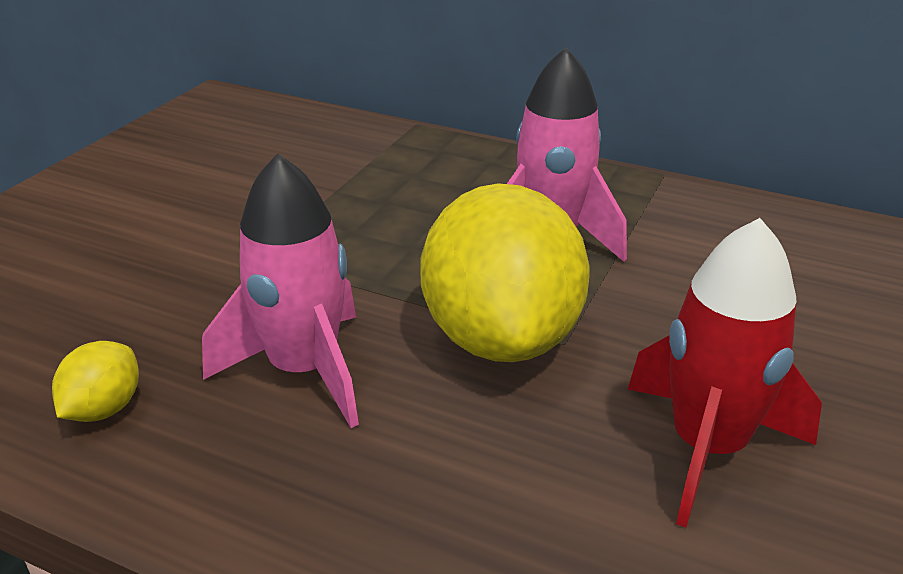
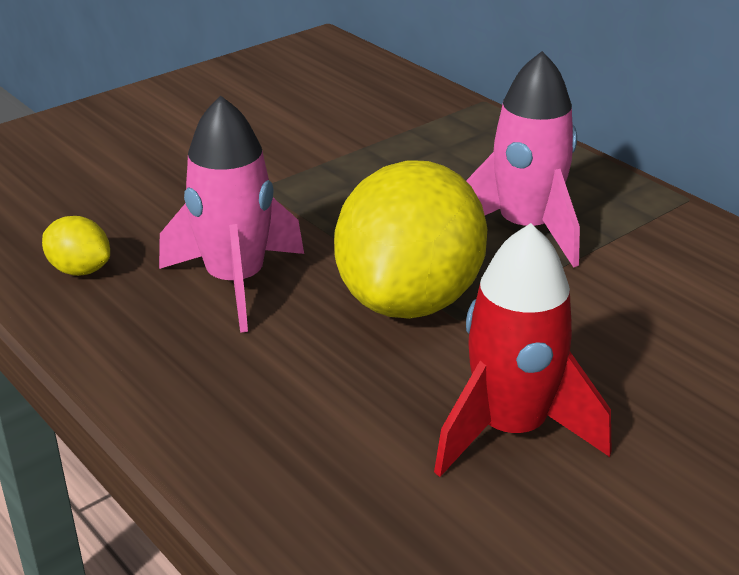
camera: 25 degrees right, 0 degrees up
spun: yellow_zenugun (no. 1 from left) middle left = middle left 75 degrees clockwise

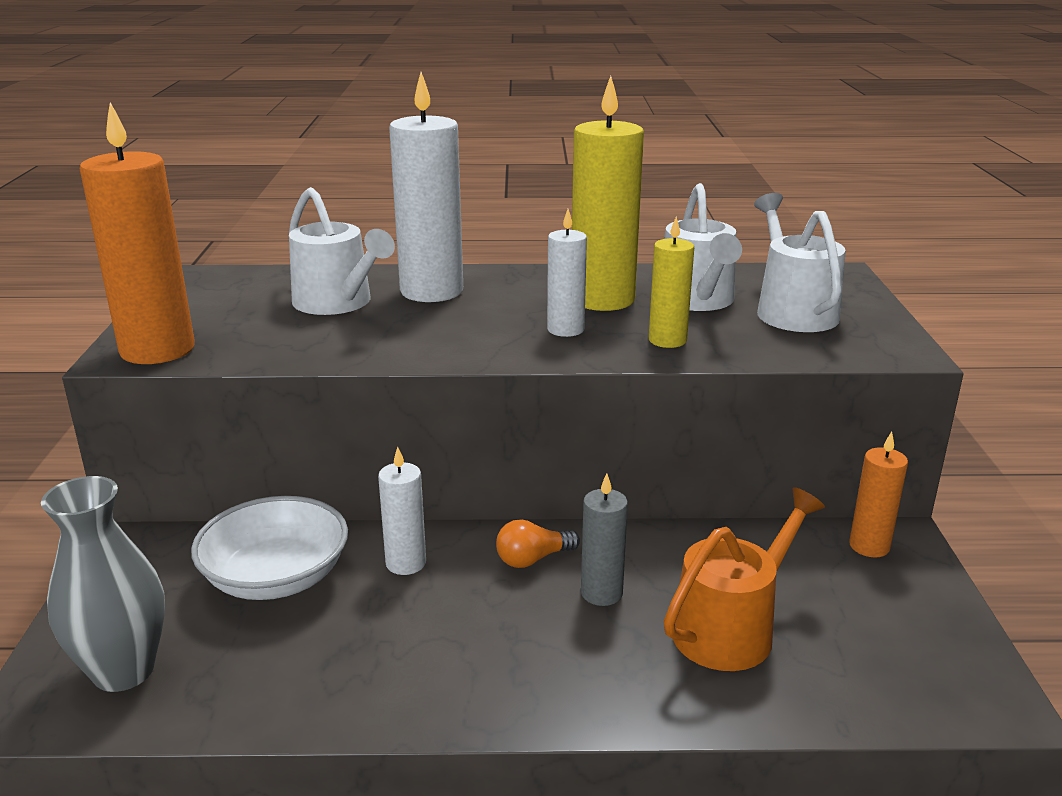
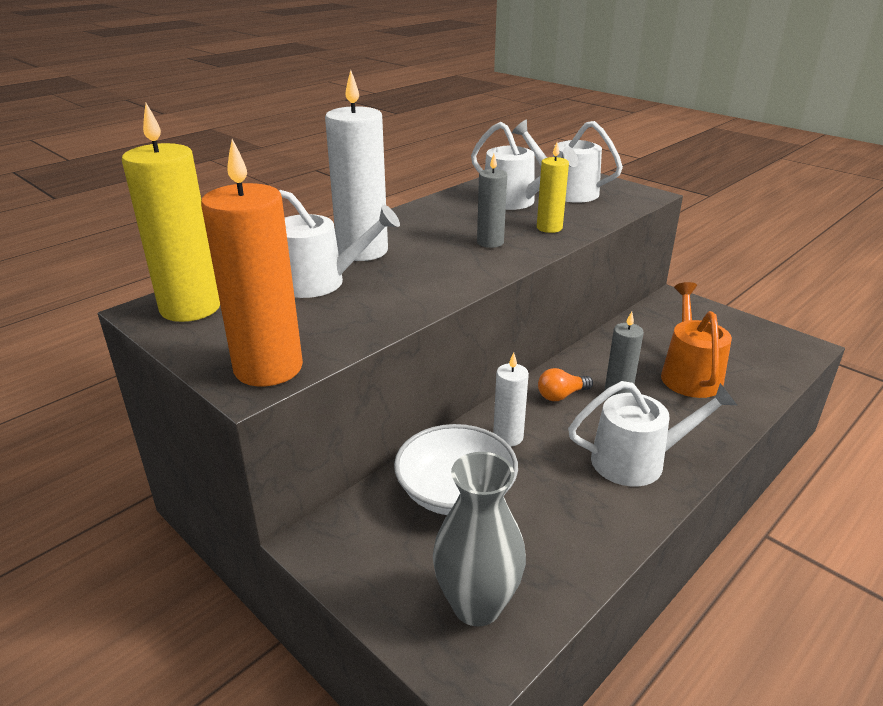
camera: 45 degrees left, 5 degrees up
missing: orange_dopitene (no. 2 from left) middle right
appeared: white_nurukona (no. 4 from left) middle right
relocated: yellow_dopitene (no. 1 from left) top centre to top left
colour: white_dopitene (no. 3 from left) centre to grey_dopitene (no. 1 from left) top centre
spun: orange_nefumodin bottom centre = centre 45 degrees clockwise

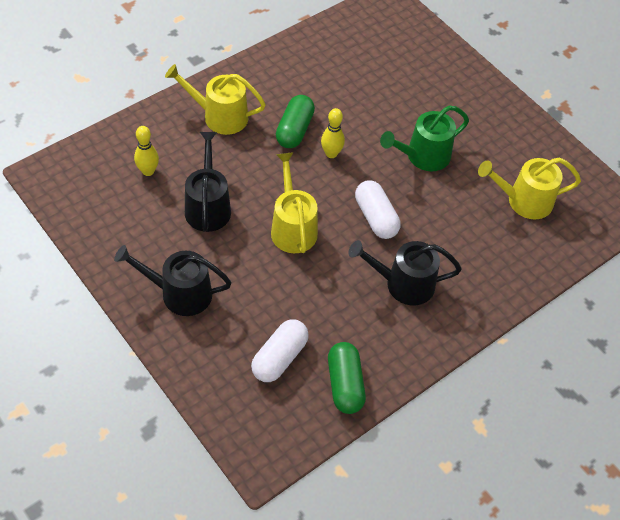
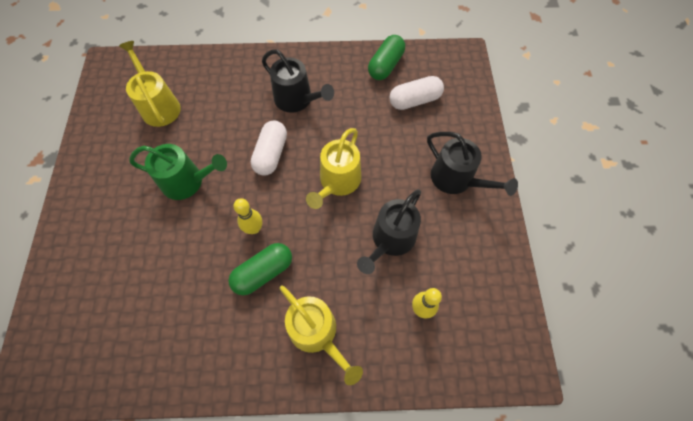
camera: 140 degrees left, 10 degrees up
spun: yellow_nurukona (no. 3 from left in the first image) middle right = top left 150 degrees counterclockwise

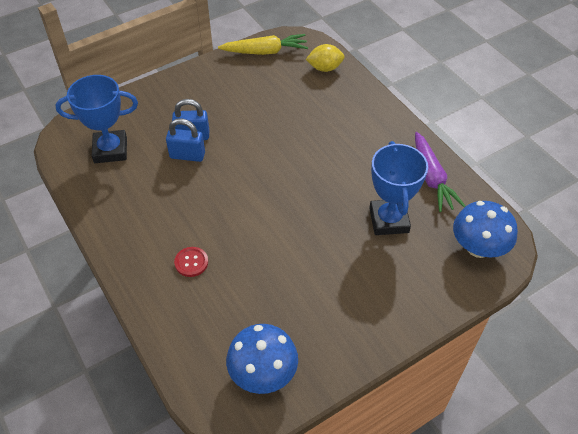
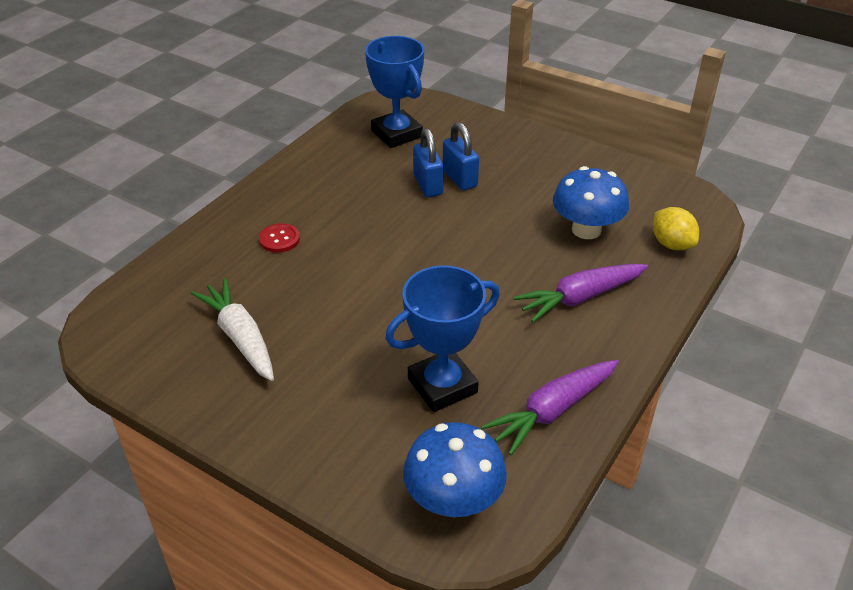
camera: 65 degrees right, 10 degrees down
missing: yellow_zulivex top centre
appeared: white_zulivex middle left; purple_zulivex (no. 2 from left) middle right
relocated: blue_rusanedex (no. 1 from left in the first image) bottom centre to blue_rusanedex (no. 2 from left) middle right

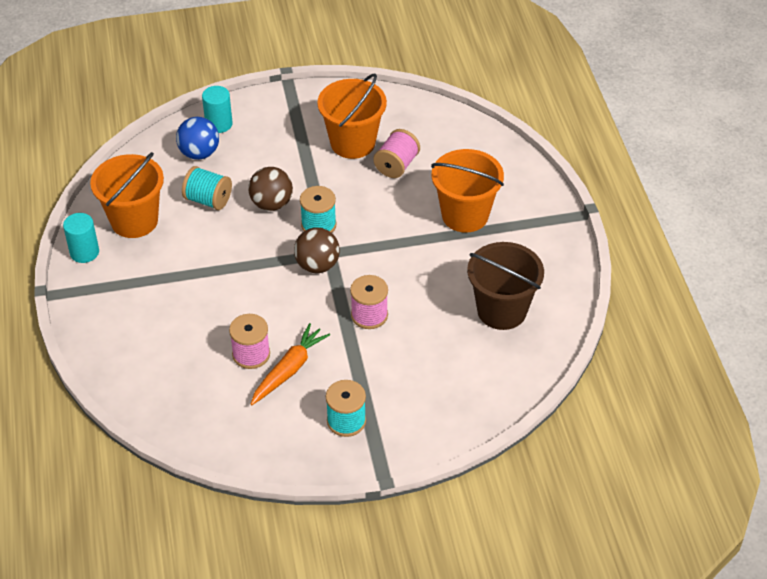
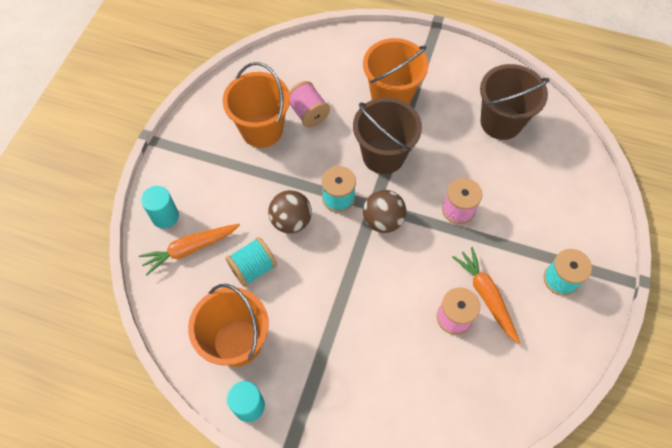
camera: 60 degrees left, 15 degrees up
appeared: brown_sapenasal (no. 1 from left) top centre
exchanged: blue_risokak top left to orange_zulivex (no. 1 from left) middle left

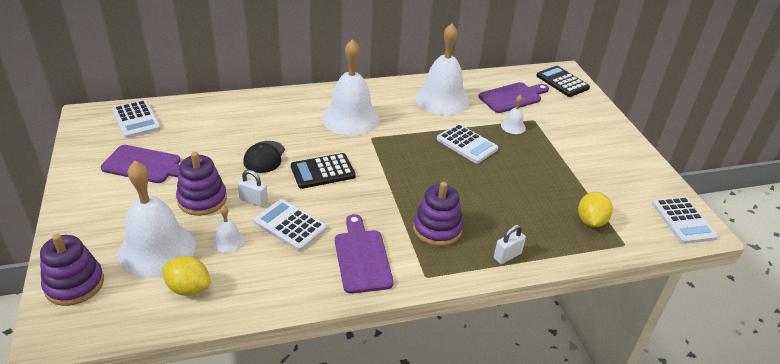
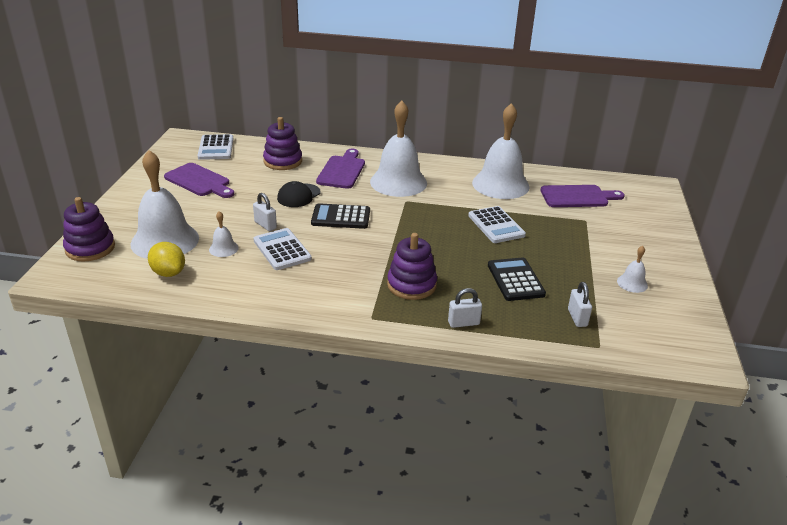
camera: 25 degrees right, 5 degrees down
missing: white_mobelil (no. 4 from left) middle right
relocated: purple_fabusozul (no. 2 from left) middle left to top centre; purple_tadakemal (no. 2 from left) bottom centre to top centre; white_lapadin (no. 5 from left) top centre to middle right; black_mobelil (no. 2 from left) top right to centre
exchanged: yellow_zenugun (no. 2 from left) middle right to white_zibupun (no. 3 from left) middle right

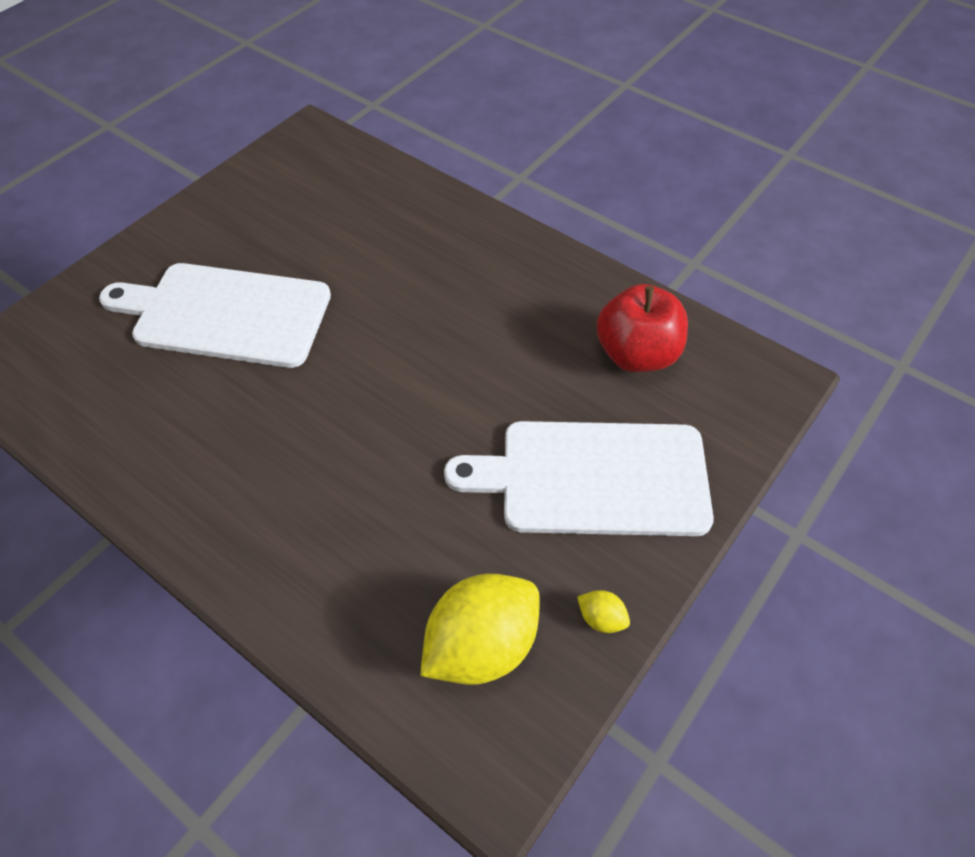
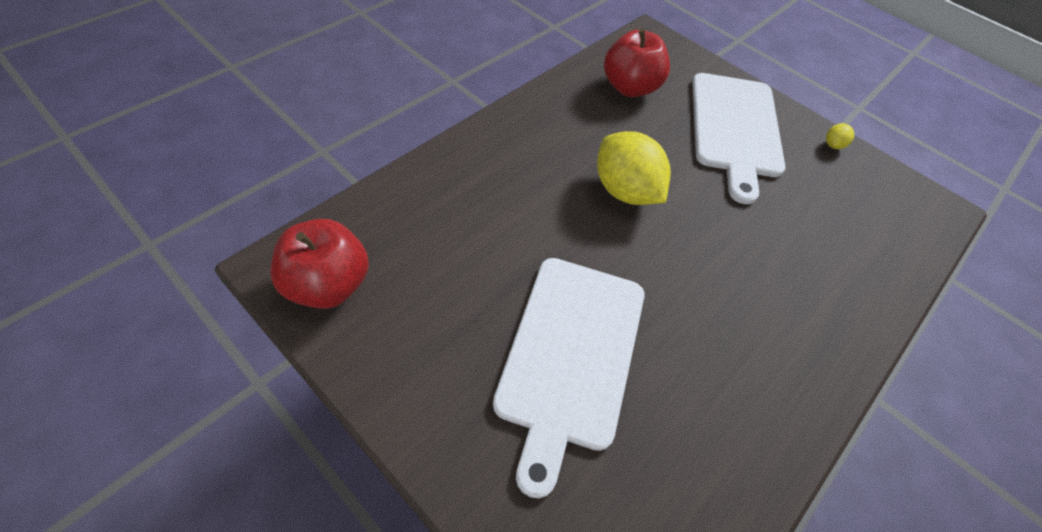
camera: 90 degrees left, 0 degrees up
appeared: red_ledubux (no. 1 from left) middle left
relocated: yellow_zenugun (no. 1 from left) bottom centre to top centre

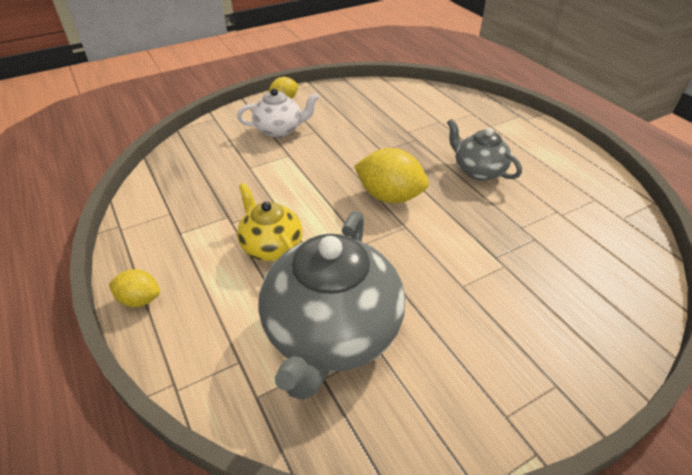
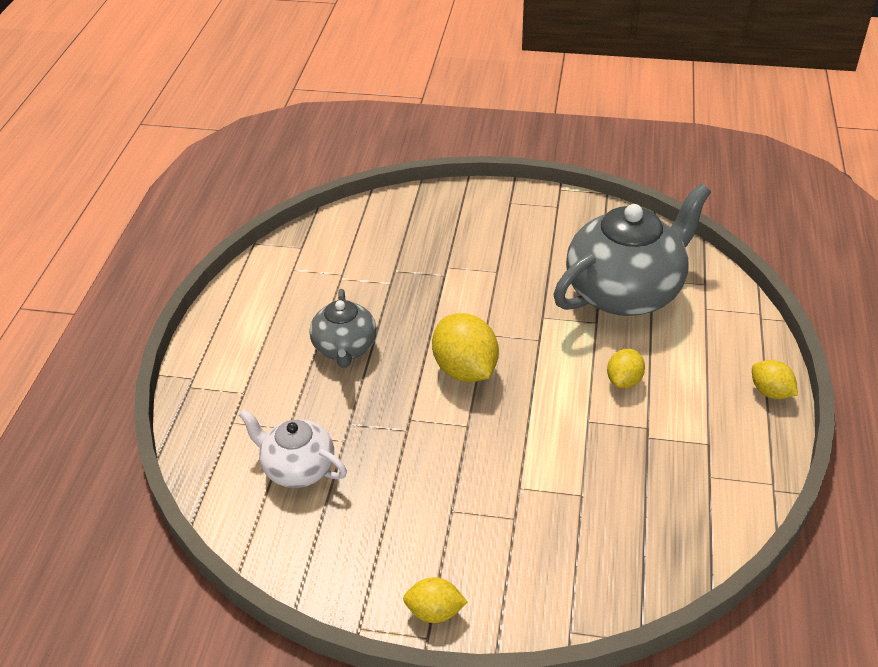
camera: 140 degrees left, 0 degrees up
relocated: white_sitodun top centre to bottom centre
exchanged: yellow_sitodun centre to yellow_zenugun (no. 3 from left) middle right

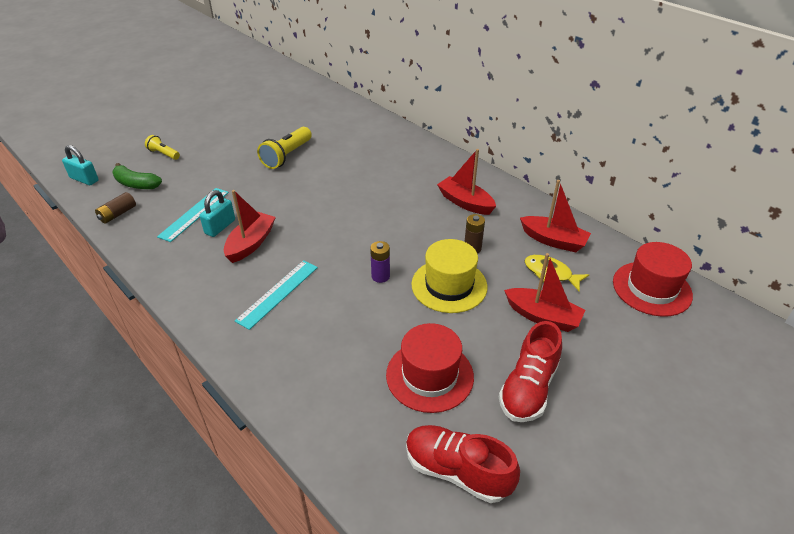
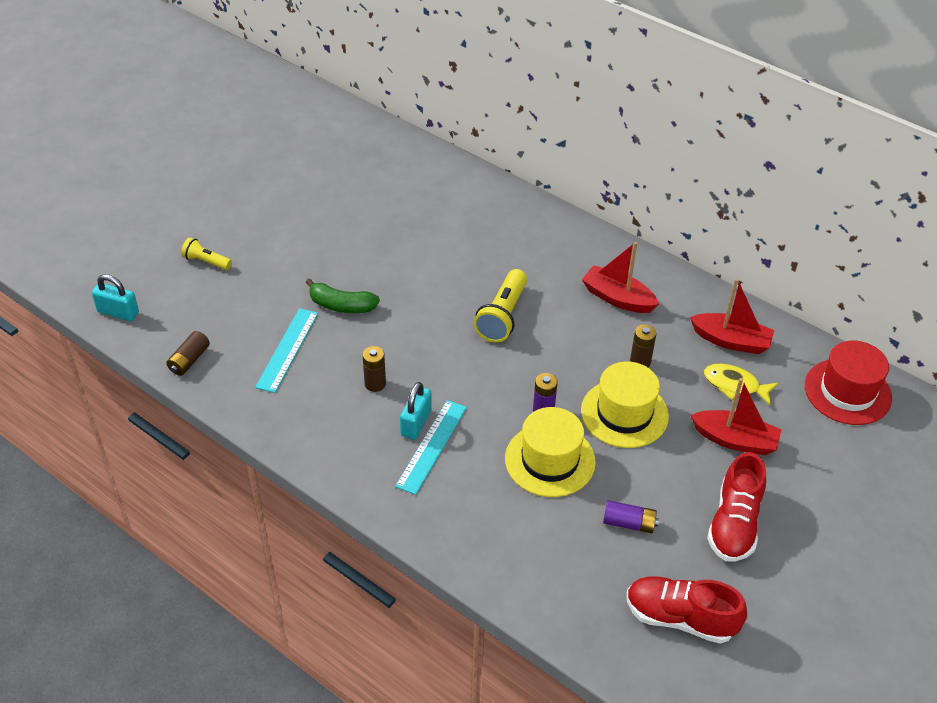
camera: 10 degrees left, 5 degrees up
appeared: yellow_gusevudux (no. 1 from left) centre
relocated: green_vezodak top left to centre; turquoise_zibupun (no. 2 from left) middle left to centre; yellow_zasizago (no. 2 from left) top centre to centre
exchanged: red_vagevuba (no. 1 from left) middle left to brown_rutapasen (no. 2 from left) centre; red_gusevudux (no. 1 from left) bottom centre to purple_rutapasen (no. 2 from left) bottom right

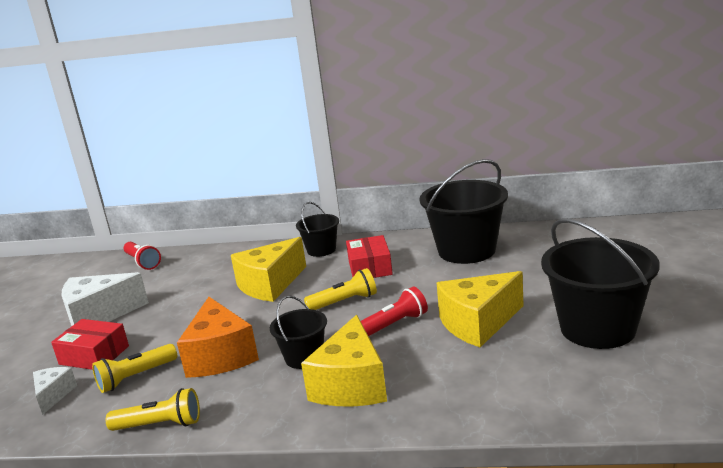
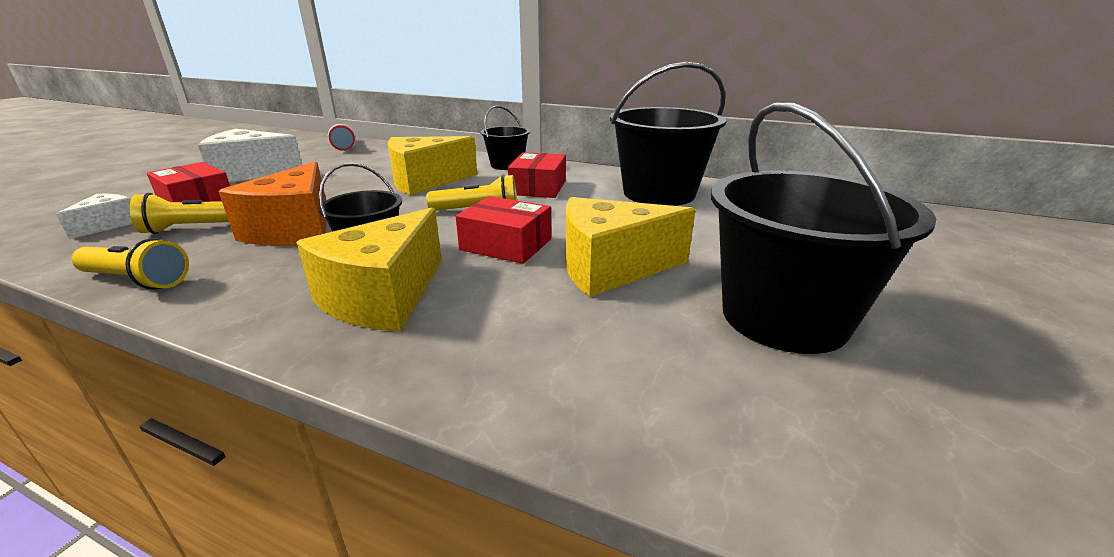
camera: 15 degrees right, 5 degrees up
exchanged: red_zasizago (no. 2 from left) centre to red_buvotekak (no. 2 from left) centre

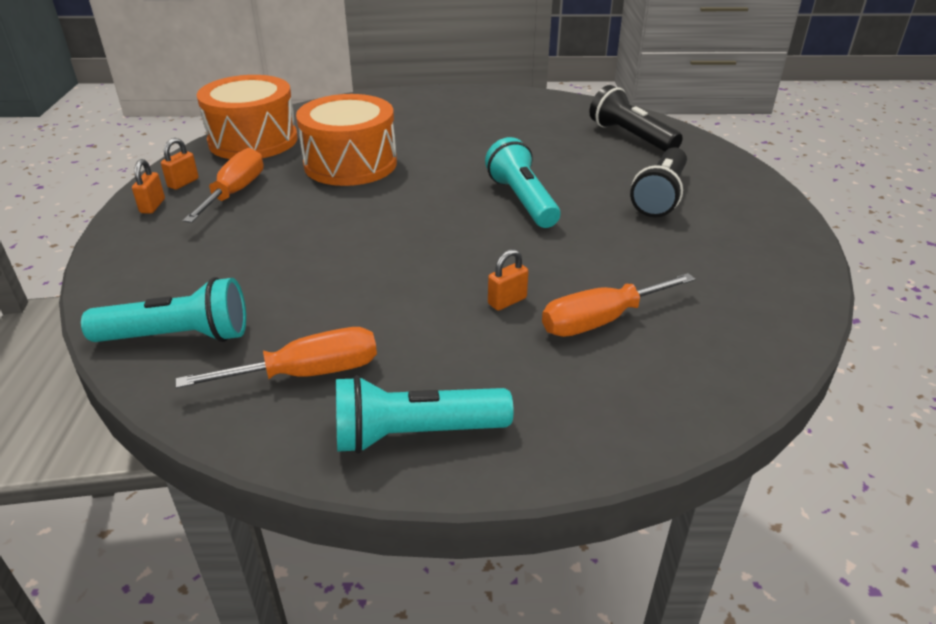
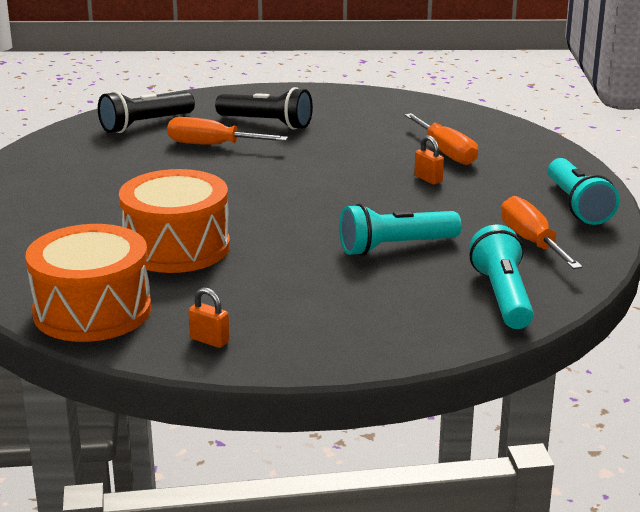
camera: 90 degrees left, 10 degrees down
missing: orange_zibupun (no. 1 from left) top left
relocated: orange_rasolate (no. 1 from left) top left to top centre; turquoise_zasizago (no. 3 from left in the first image) top centre to turquoise_zasizago (no. 1 from left) centre

